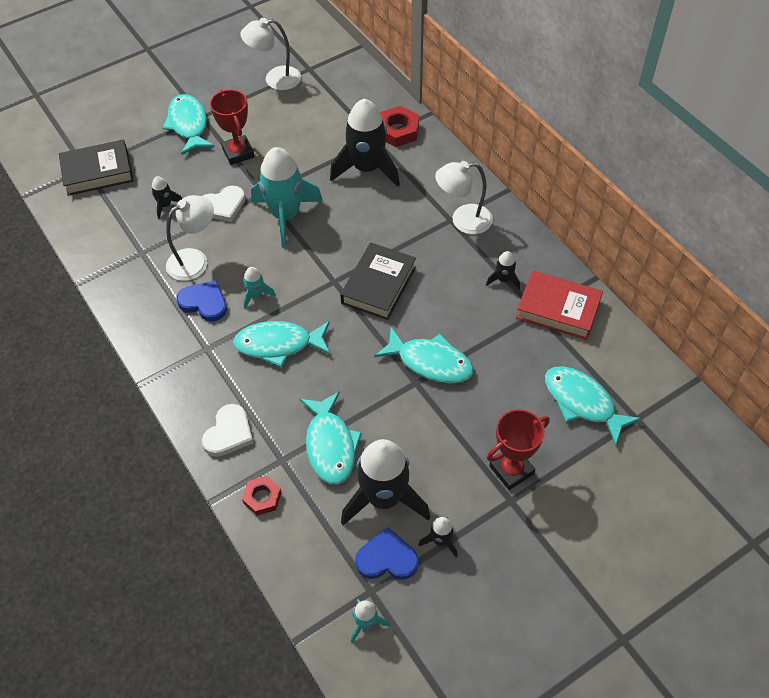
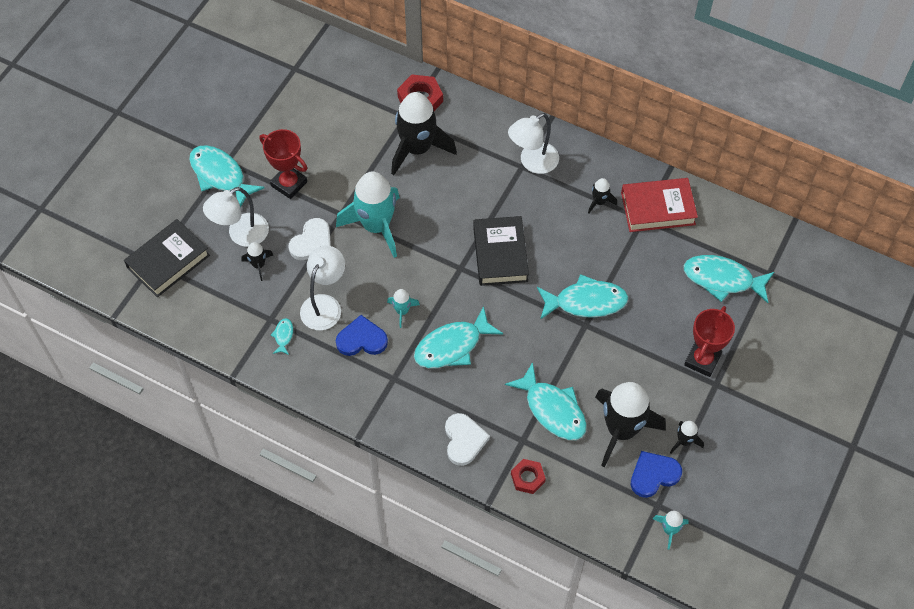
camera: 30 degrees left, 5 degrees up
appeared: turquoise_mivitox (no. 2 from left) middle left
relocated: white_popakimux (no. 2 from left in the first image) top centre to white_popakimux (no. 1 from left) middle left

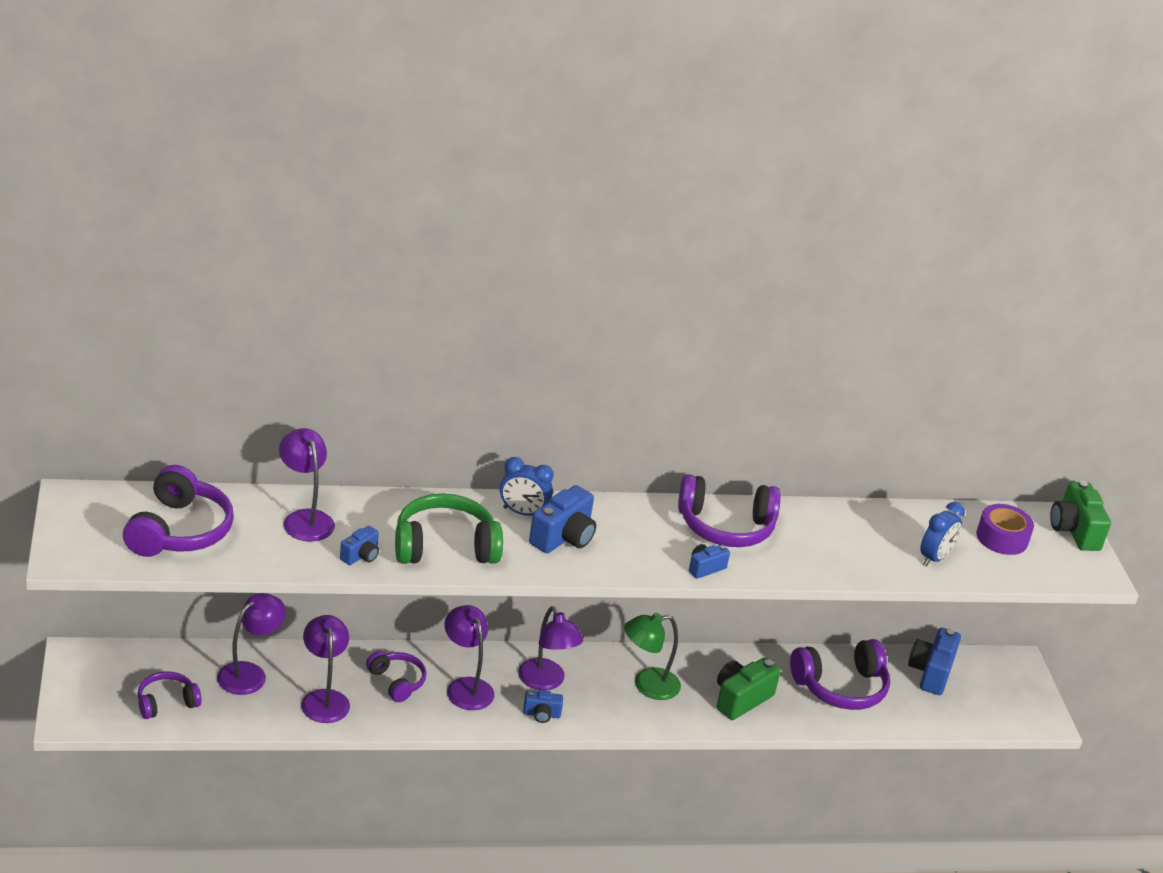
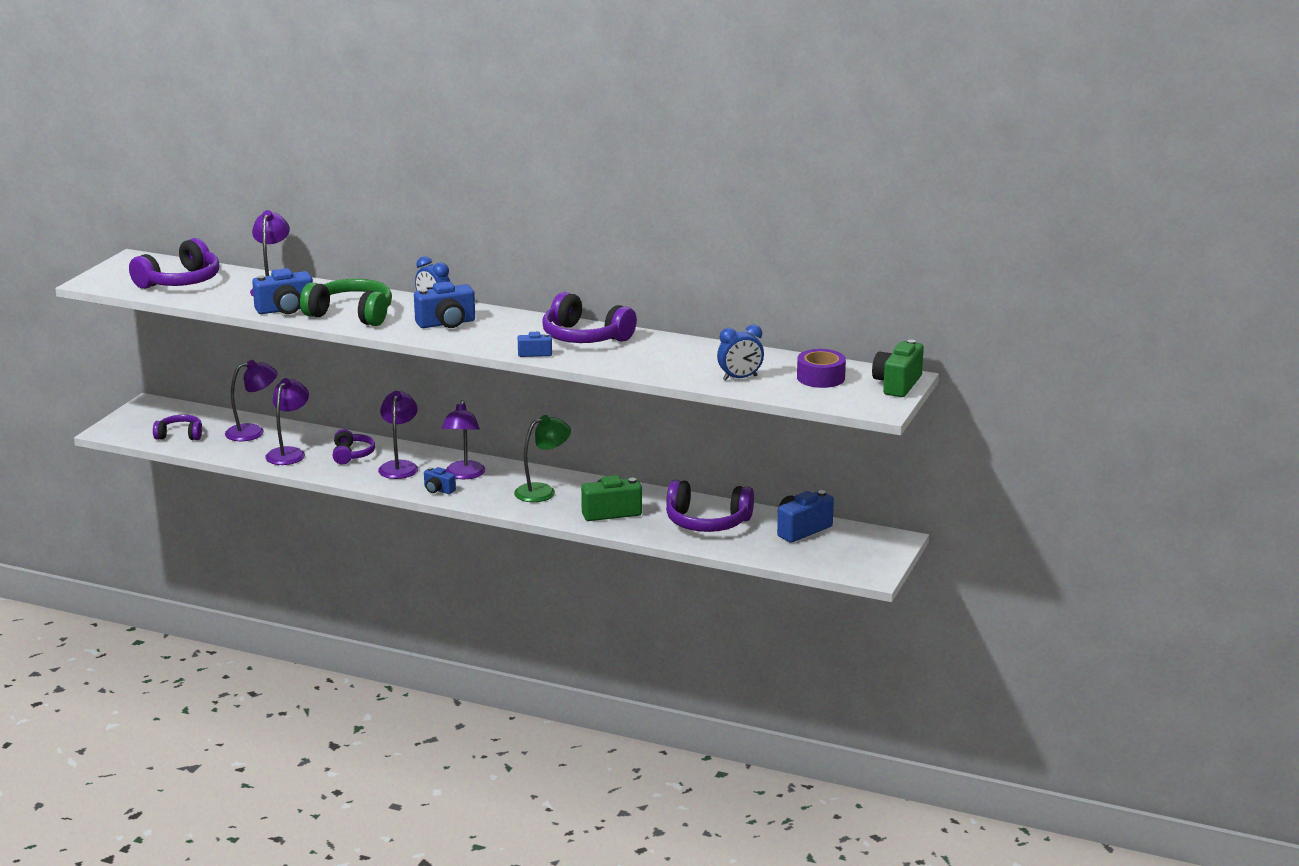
camera: 35 degrees right, 10 degrees down
spun: green_popakimux bottom centre = centre 135 degrees clockwise
size: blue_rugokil (no. 1 from left) middle left = middle left x1.78

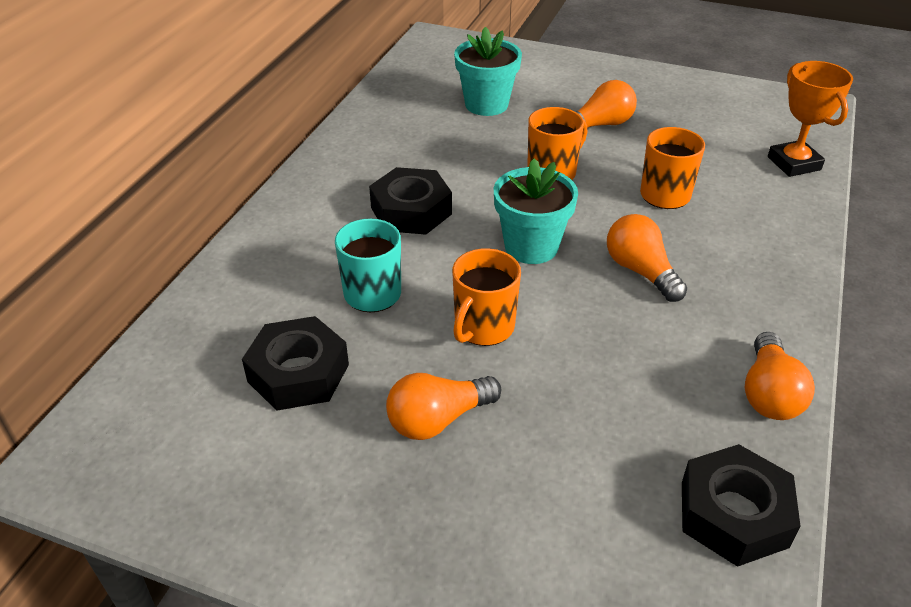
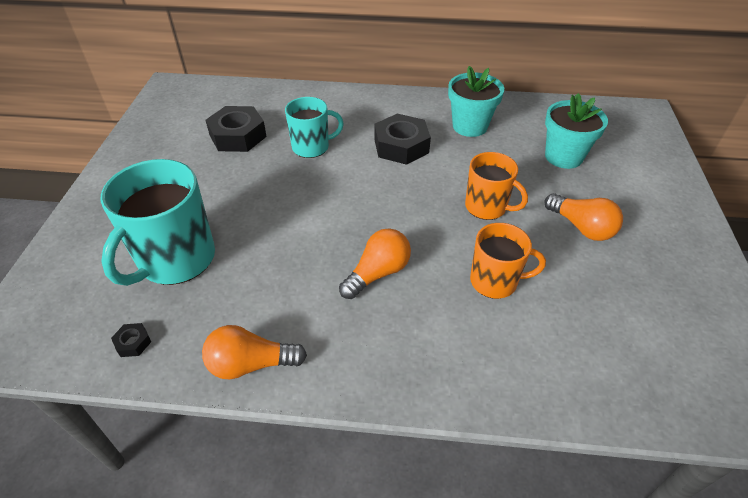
camera: 75 degrees right, 5 degrees up
missing: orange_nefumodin (no. 1 from left) bottom centre; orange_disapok (no. 1 from left) centre; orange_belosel top right
appeared: turquoise_disapok (no. 1 from left) middle left
relocated: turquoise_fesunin (no. 2 from left in the first image) centre to turquoise_fesunin (no. 1 from left) top centre
size: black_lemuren (no. 3 from left in the first image) bottom right = bottom left x0.43

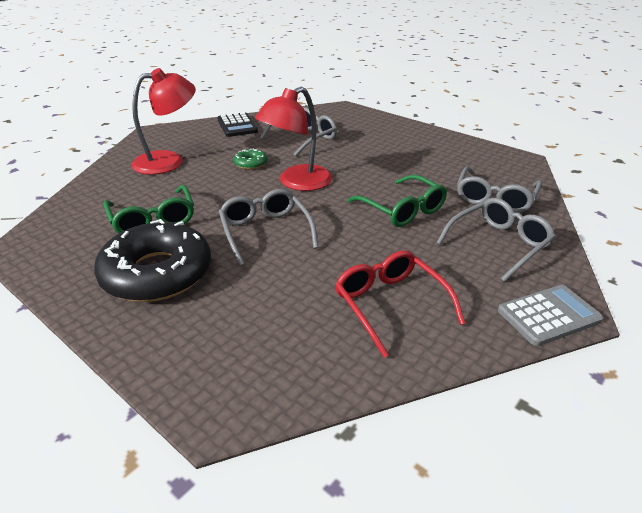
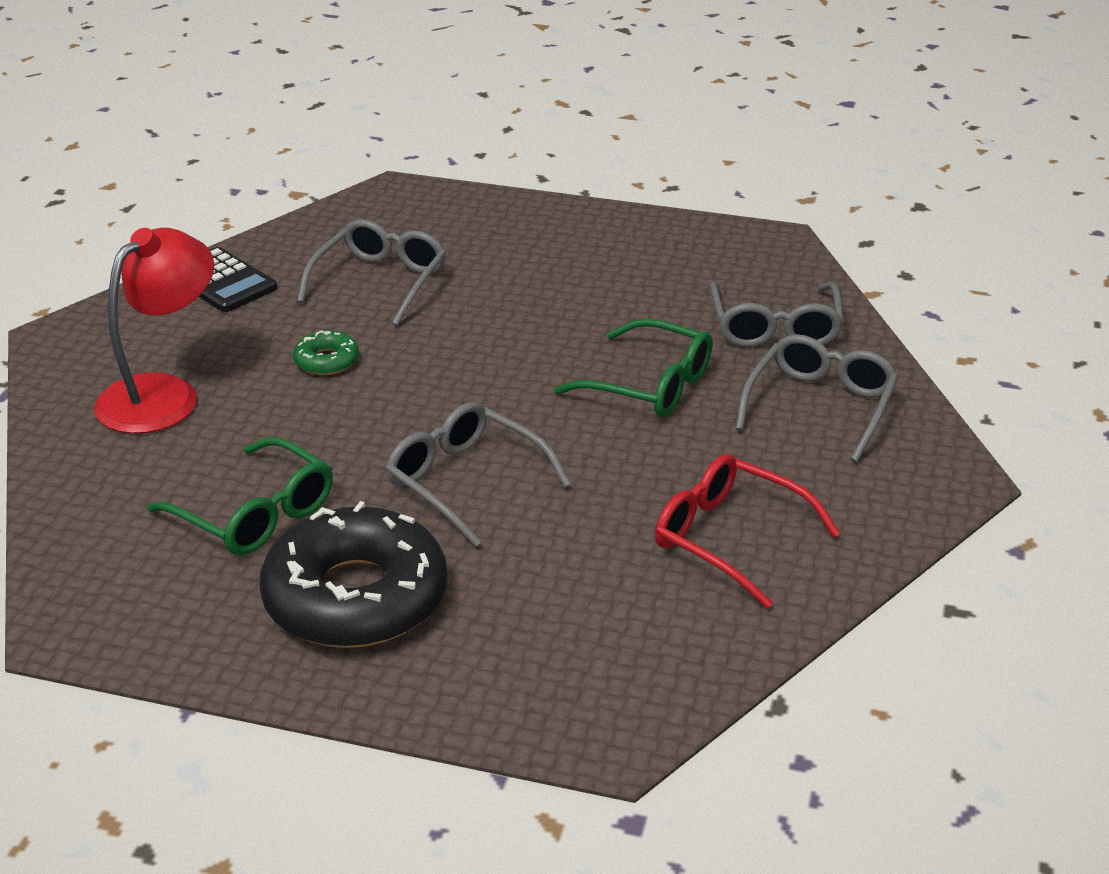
camera: 25 degrees left, 0 degrees up
missing: red_popakimux (no. 2 from left) top centre; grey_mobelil middle right

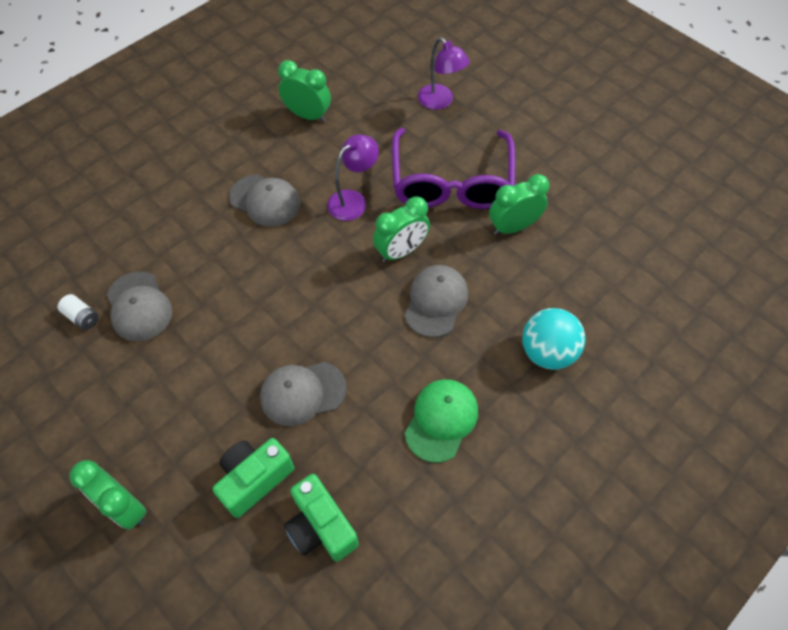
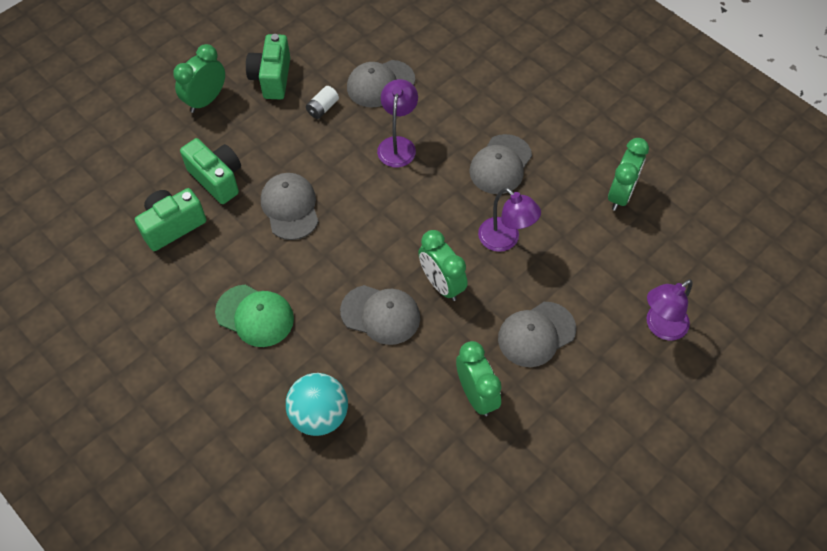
camera: 90 degrees right, 0 degrees up
appeared: green_rugokil (no. 3 from left) top left; purple_popakimux (no. 1 from left) top centre
relocated: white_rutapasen middle left to top centre
exchanged: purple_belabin top centre to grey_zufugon (no. 5 from left) centre

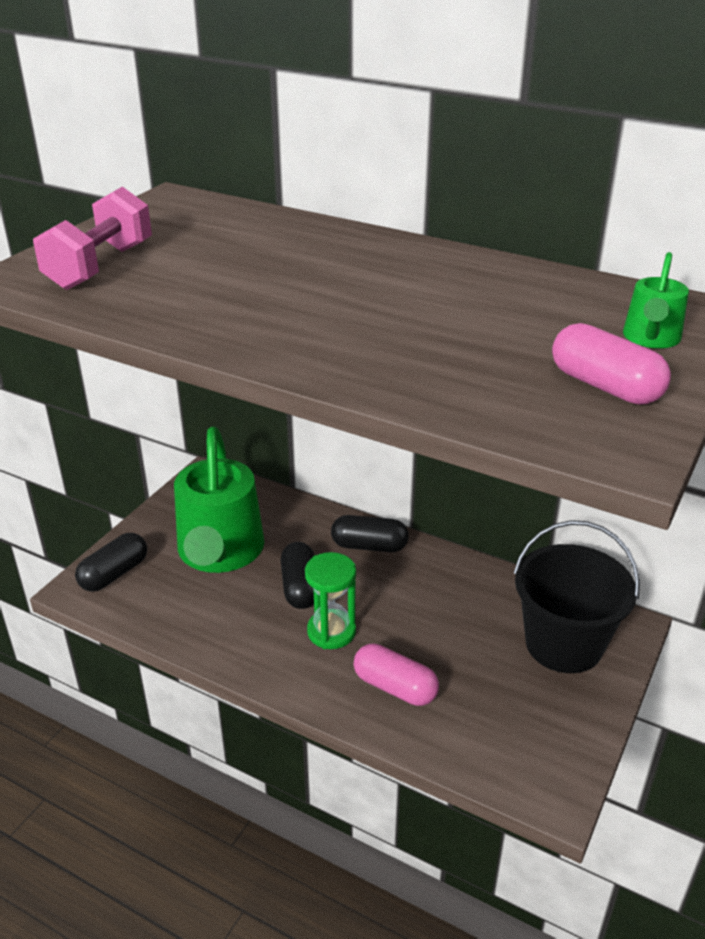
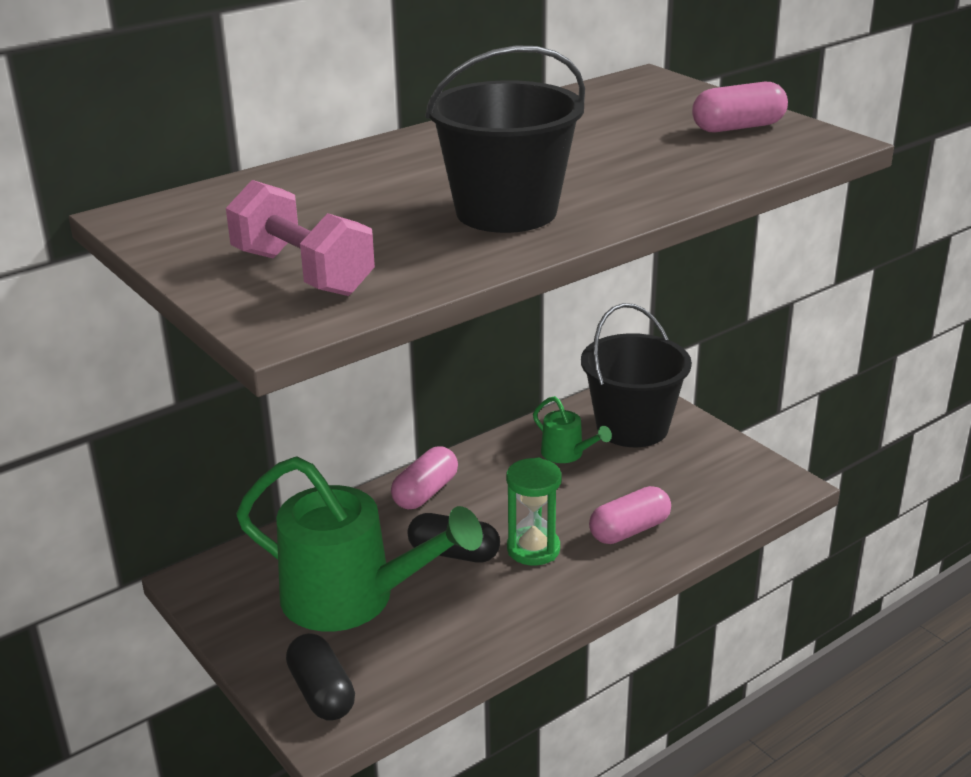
camera: 65 degrees left, 5 degrees down
appeared: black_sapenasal (no. 1 from left) top centre
relocated: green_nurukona (no. 2 from left) top right to centre
colour: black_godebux (no. 3 from left) centre to pink_godebux (no. 1 from left) centre

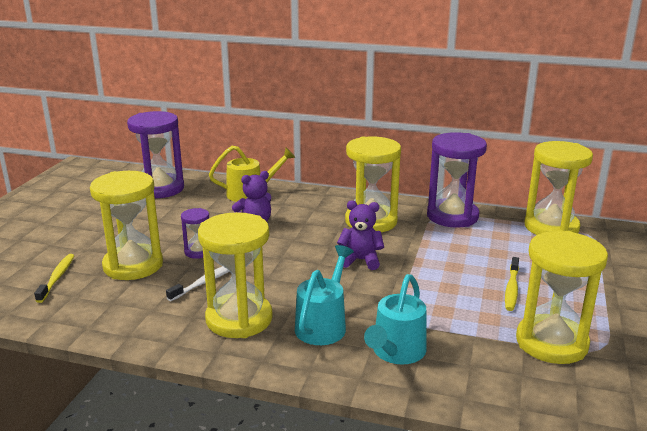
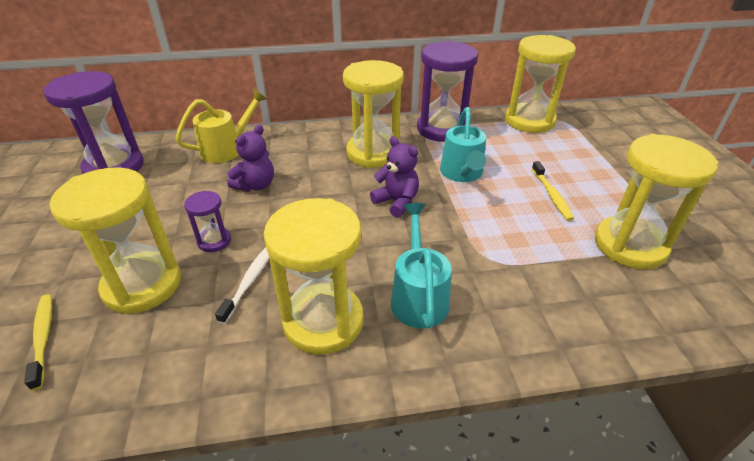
camera: 25 degrees left, 15 degrees up
relocated: turquoise_nurukona (no. 2 from left) bottom centre to top centre
spun: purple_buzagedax (no. 2 from left) centre = centre 60 degrees clockwise

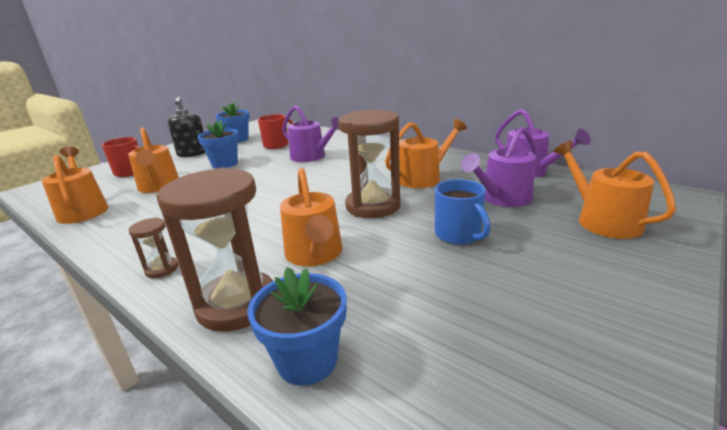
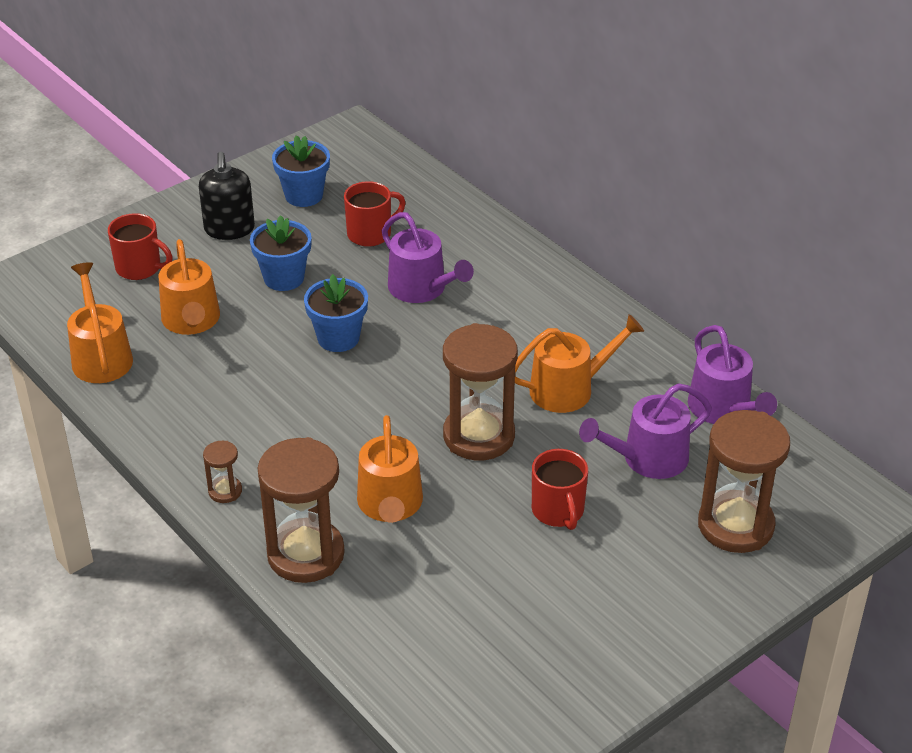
camera: 10 degrees right, 15 degrees up
relocated: blue_fesunin (no. 3 from left) bottom centre to centre
exchanged: orange_nurukona (no. 5 from left) middle right to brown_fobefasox (no. 4 from left) middle right
colour: blue_disapok centre to red_disapok (no. 3 from left) centre

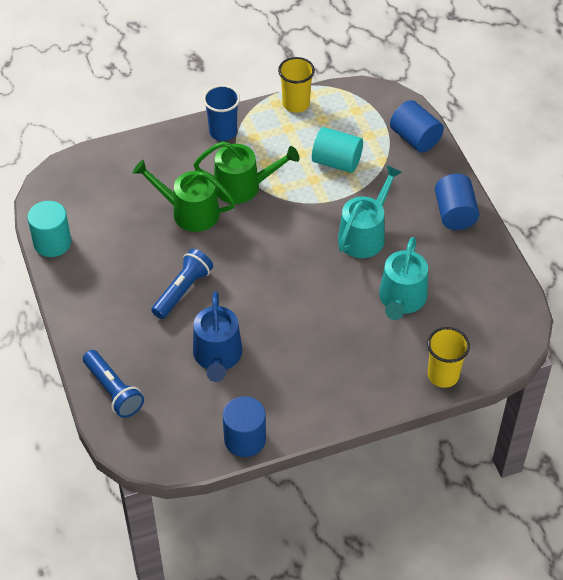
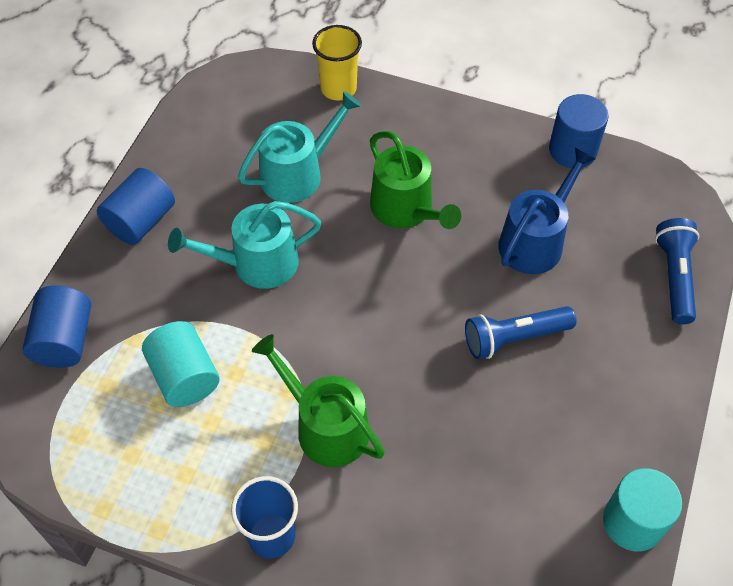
camera: 140 degrees left, 5 degrees up
missing: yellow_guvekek (no. 1 from left) top centre
relocated: green_nurukona (no. 1 from left in the first image) middle left to green_nurukona (no. 2 from left) top centre

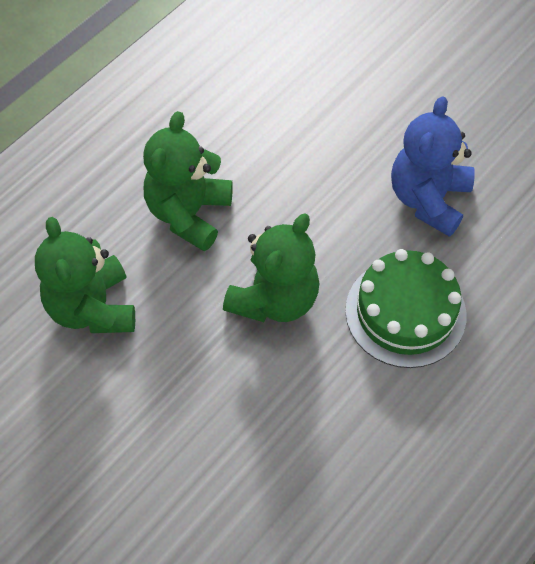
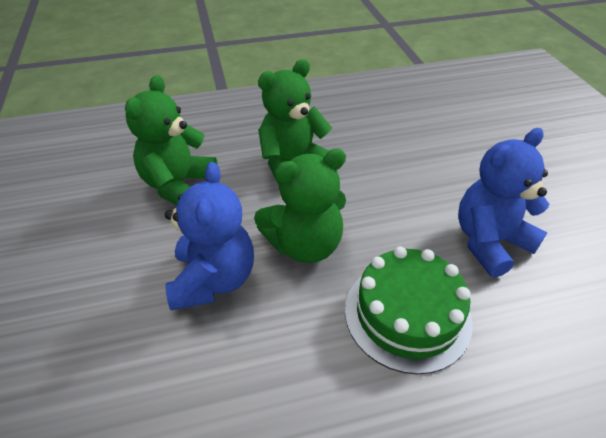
camera: 35 degrees right, 15 degrees down
appeared: blue_buzagedax (no. 1 from left) centre

